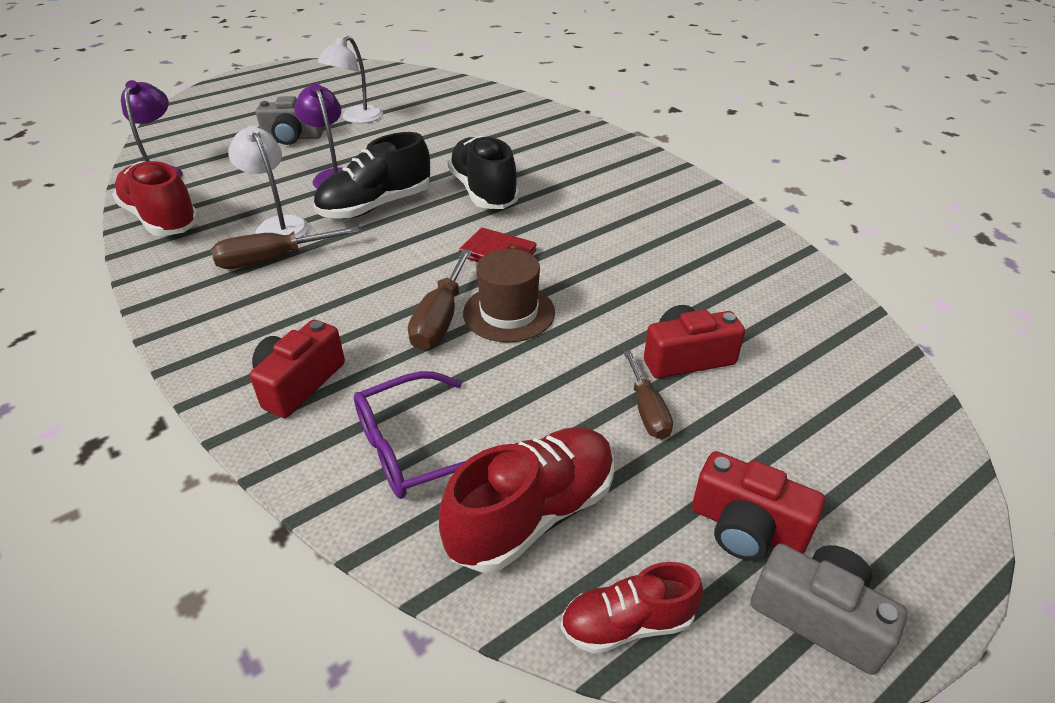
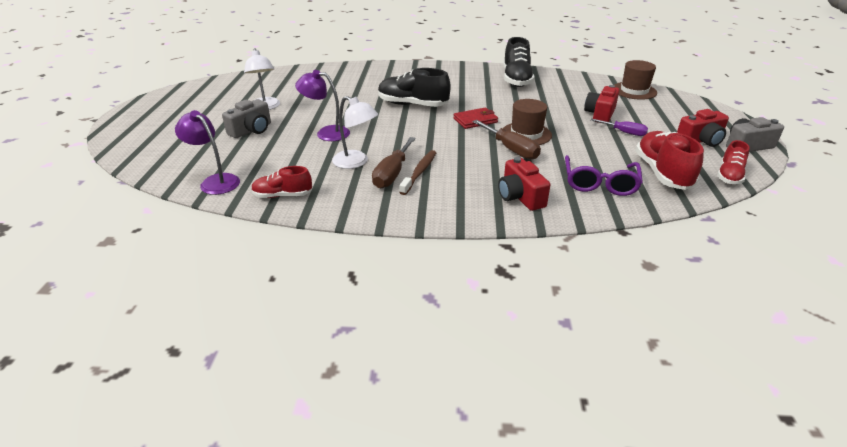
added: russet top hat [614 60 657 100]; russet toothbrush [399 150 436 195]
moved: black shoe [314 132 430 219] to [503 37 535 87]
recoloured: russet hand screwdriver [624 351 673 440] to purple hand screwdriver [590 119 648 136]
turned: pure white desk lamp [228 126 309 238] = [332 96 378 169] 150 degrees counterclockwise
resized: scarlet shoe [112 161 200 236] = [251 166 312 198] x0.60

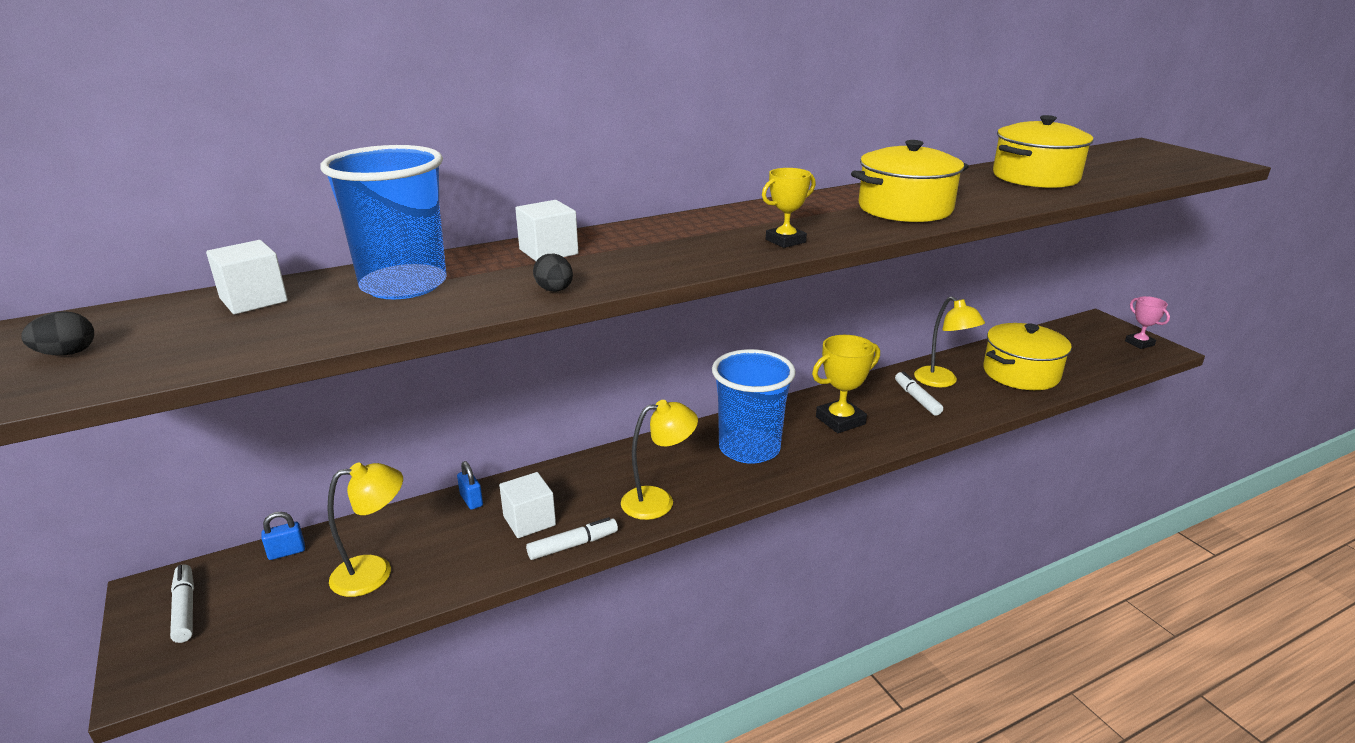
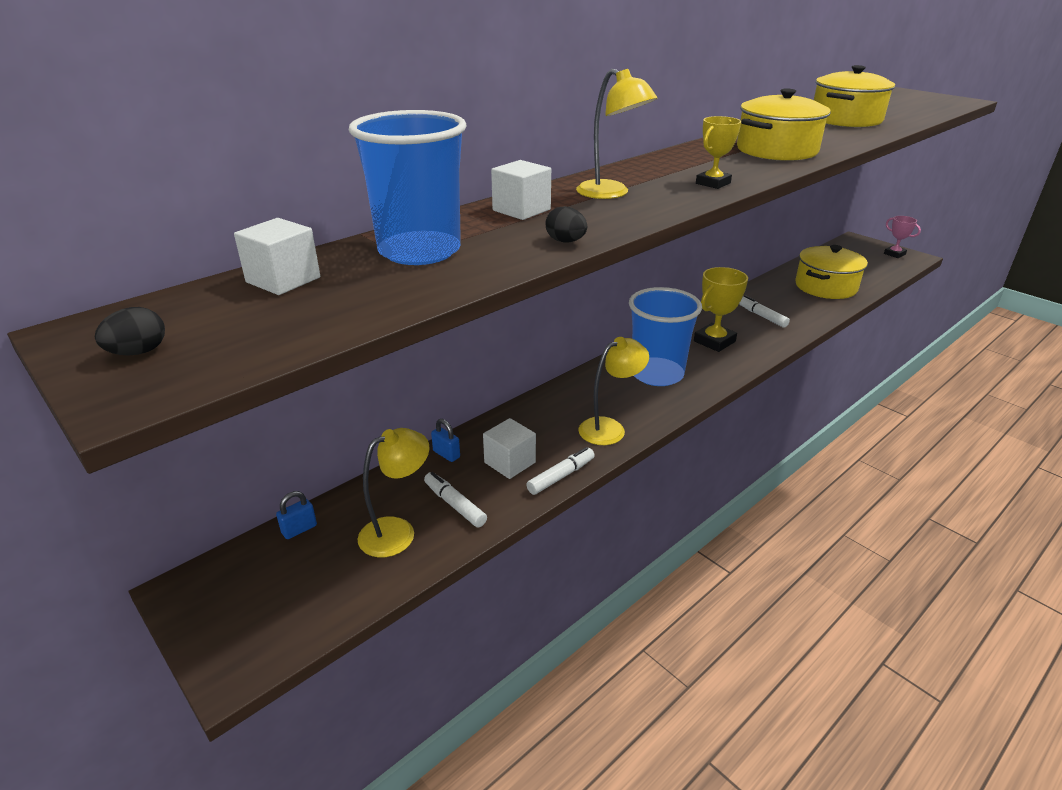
moved: golden desk lamp [914 296 985 387] to [576 69 657 199]; pure white marker pen [170 564 194 643] to [424 472 487 527]

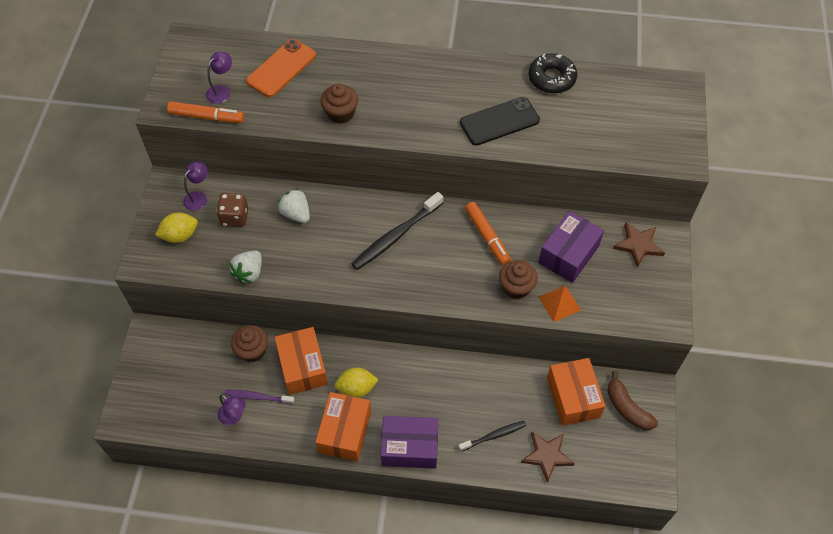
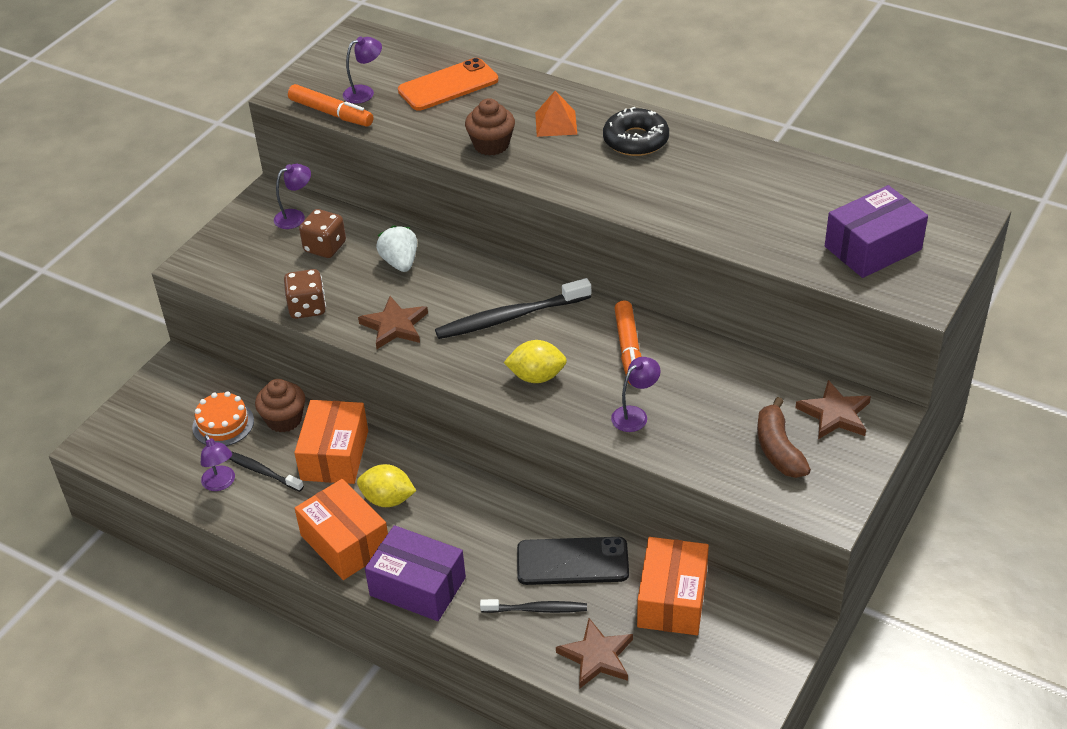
added: russet star [358 296 428 349]; orange cake [192 391 254 446]
moved: black donut [529 53 577 94] to [603 107 669 156]; black phone [460 97 540 146] to [517 537 629 585]; purple parcel [538 211 604 283] to [825 185 928 278]; golden citrus fruit [155 213 198 243] to [504 340 567 383]; orange solid pyramid [539 285 581 322] to [535 91 577 137]; russet banana [607 371 658 430] to [757 397 811 478]
replaced: pure white toy strawberry [229 251 262 283] to russet die [284 269 326 319]; russet cupcake [499 260 538 299] to purple desk lamp [611 357 661 432]
recoloured: purple toothbrush [224 390 295 404] to black toothbrush [229 451 304 492]
turned: orange parcel [315 392 371 462] = [295 479 388 580] 75 degrees counterclockwise

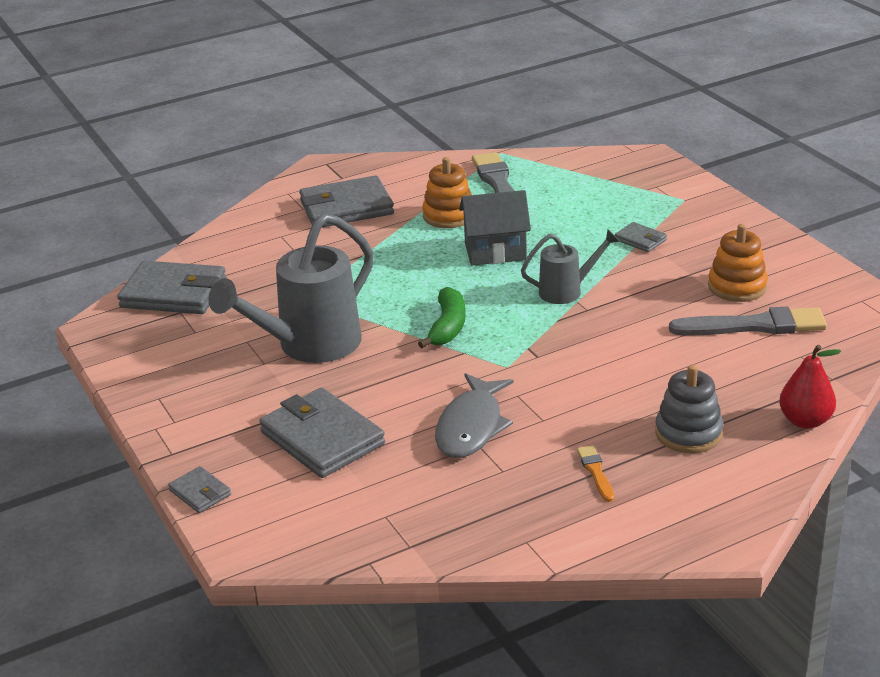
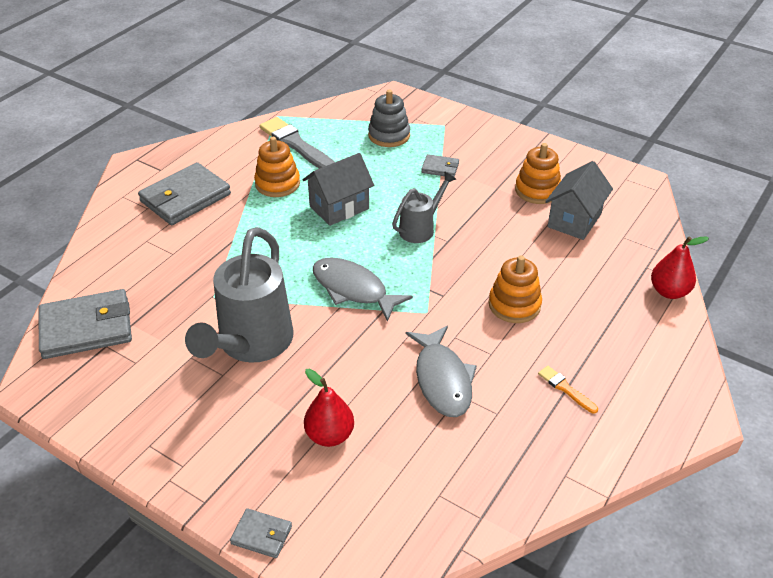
added: orange stacking rings [489 256 542 323]
moved: ash-grey stacking rings [655 365 723 453] to [368 90 410 147]
replaced: leaf-green banana [418 287 466 348] to ash-grey fish [313 257 413 322]; ash-grey brush [669 307 827 335] to ash-grey toy house [545 161 613 240]; ash-grey wallet [259 387 385 478] to scarlet pear fruit [304 369 354 447]

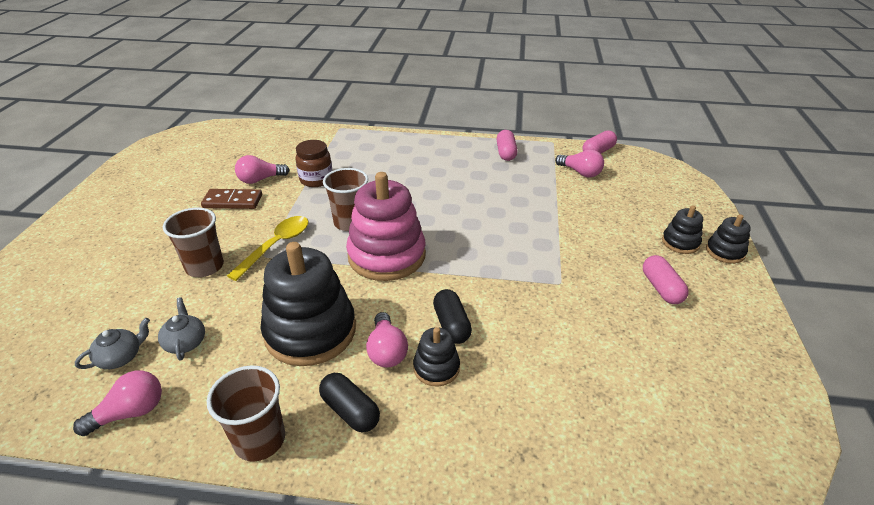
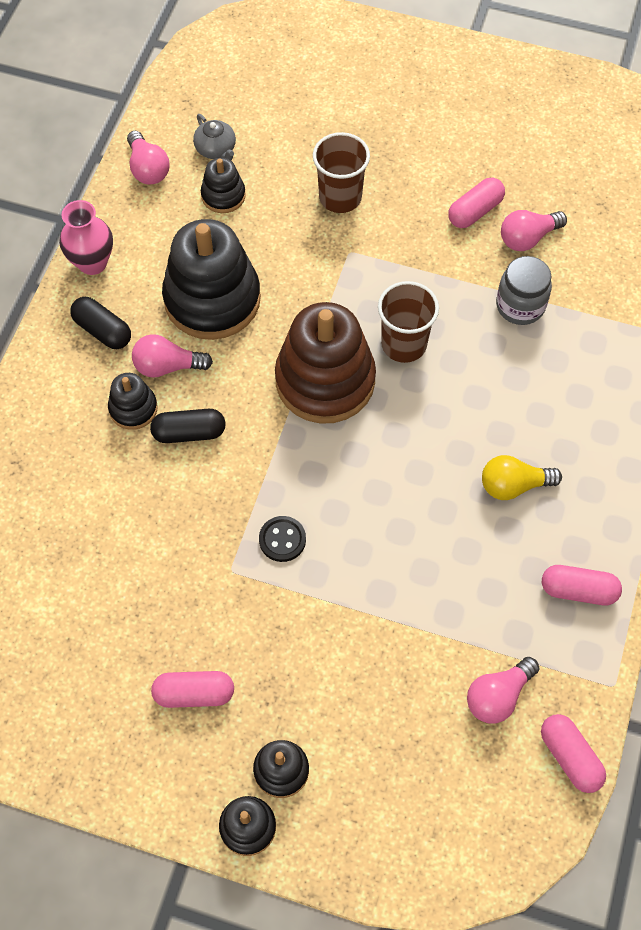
removed: golden tablespoon [227 216 308 281]
added: golden bulb [482 455 562 500]; black shirt button [259 516 306 562]
replaced: russet domino tile [201 189 262 209] to rose-pink pill shape [448 178 505 228]; ash-grey china teapot [158 297 205 361] to black stacking rings [201 157 246 213]; russet cup [207 365 285 462] to rose-pink tall vase [59 200 113 275]
recoloured: russet jam jar [295 140 332 187] to ash-grey jam jar [496 256 552 325]; rose-pink stacking rings [346 172 426 281] to russet stacking rings [275 302 376 424]
turned: rose-pink bulb [235 155 290 184] = [501 210 567 251] 105 degrees counterclockwise; black pill shape [319 373 380 432] = [70 297 131 349] 75 degrees clockwise

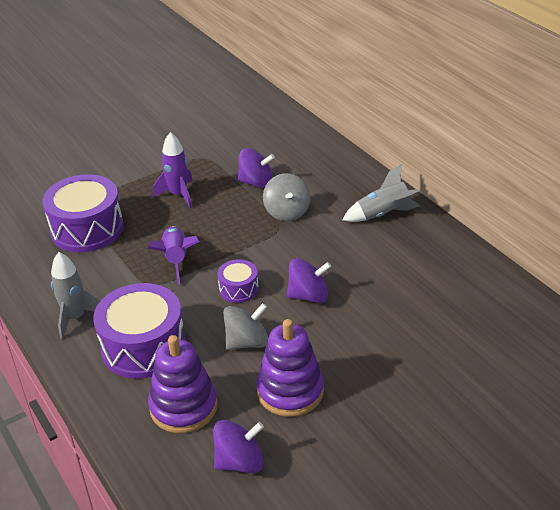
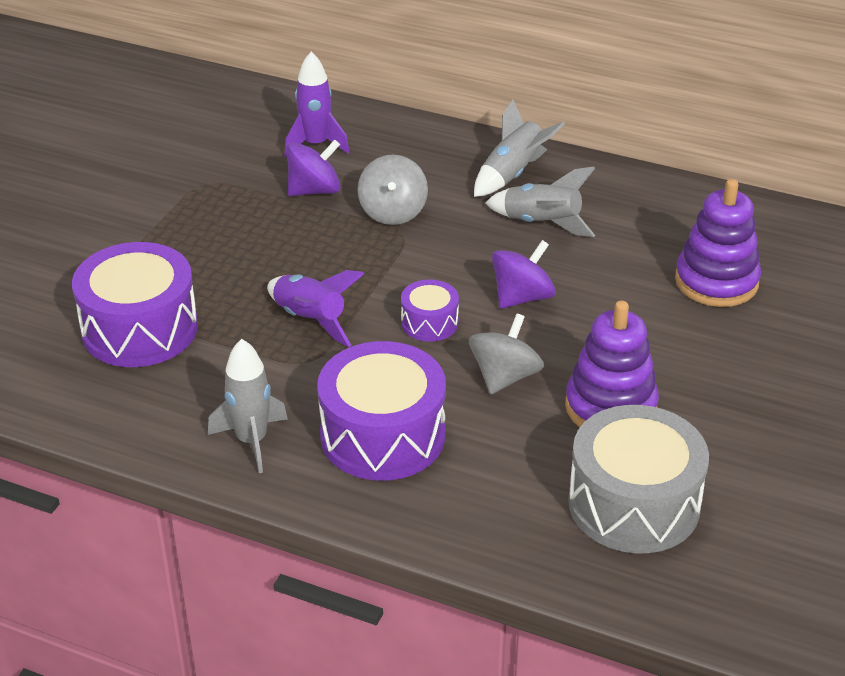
added: ash-grey toy rocket [485 166 595 237]
moved: purple toy rocket [153 132 193 208] to [284 52 349 157]; purple stacking rings [148 335 218 433] to [675 179 761 307]
replaced: purple spinning top [213 420 264 473] to ash-grey snare drum [568 405 709 553]
turned: ash-grey spinning top [263 173 310 221] = [357 155 428 225] 45 degrees clockwise

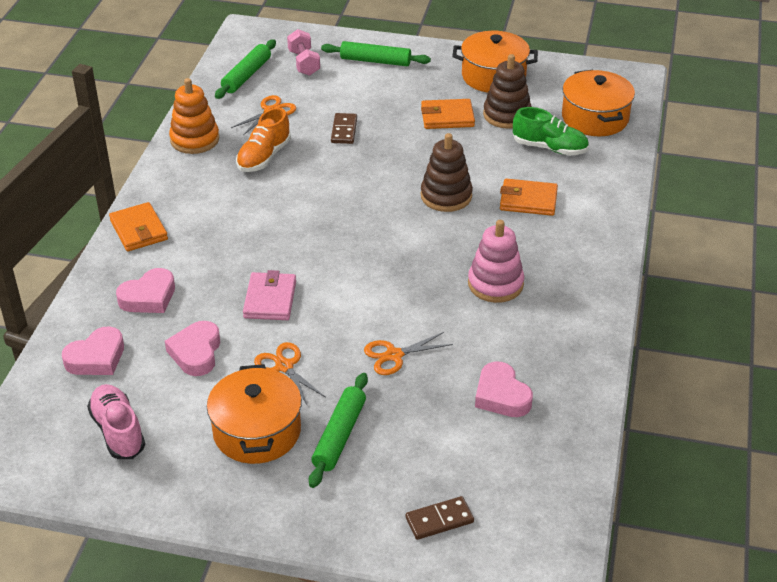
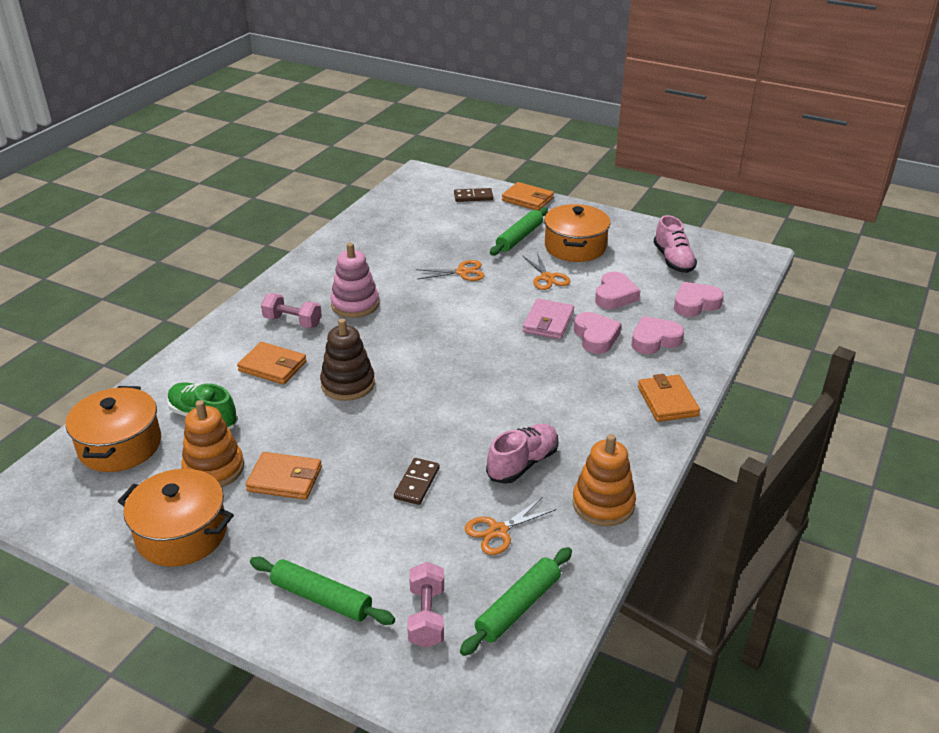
added: orange wallet [502 182 554 211]; rose-pink dumbbell [261 293 322 328]
moved: rose-pink heart shape [475 361 533 417] to [574 312 622 354]
recoloured: russet stacking rings [483 54 532 129] to orange stacking rings [181 400 244 487]; orange shoe [236 108 291 172] to rose-pink shoe [486 424 558 484]

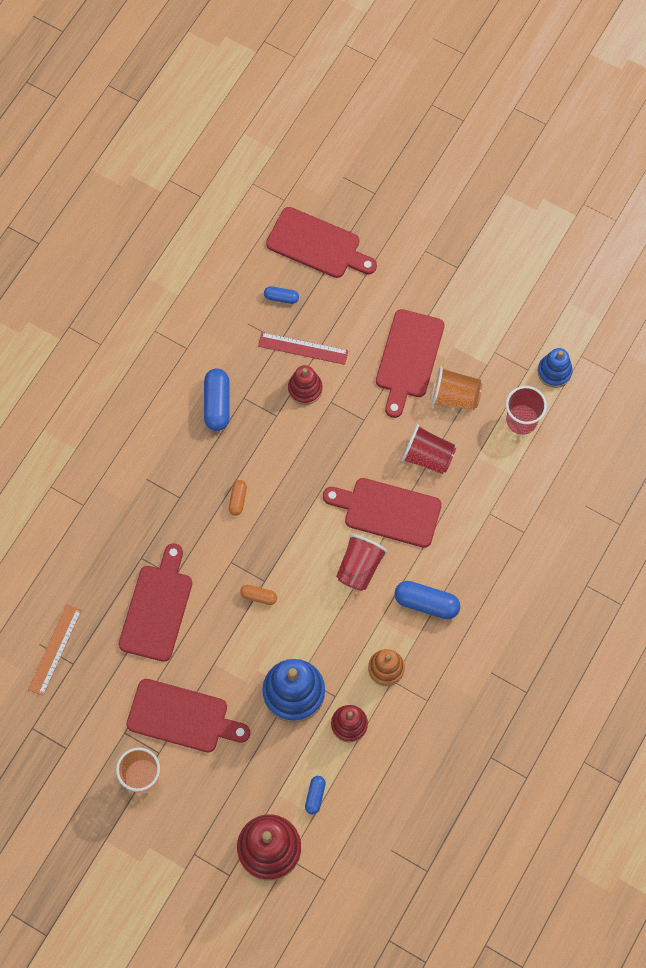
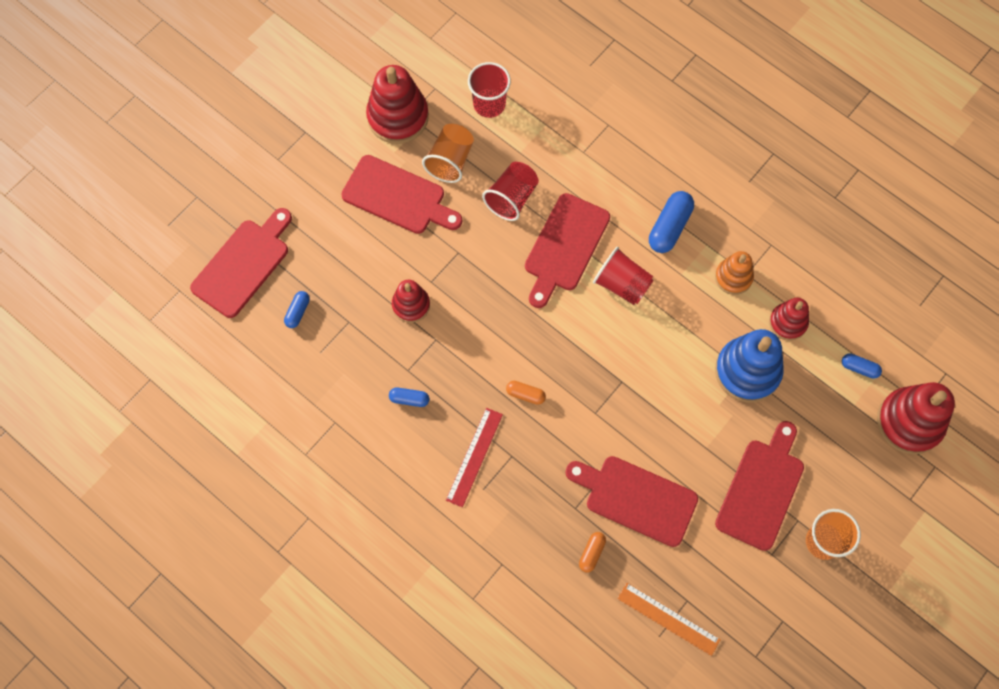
removed: royal blue stacking rings [537 348 573 388]
added: scarlet stacking rings [366 65 429 144]
moved: scarlet measuring stick [258 332 348 365] to [446 408 503 507]; orange pill shape [240 585 277 605] to [579 532 606 572]
resized: royal blue pill shape [204 368 229 431] = [389 387 429 407] x0.56

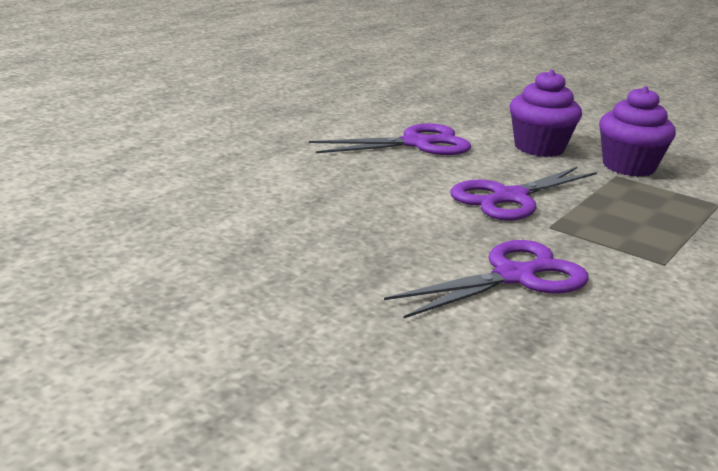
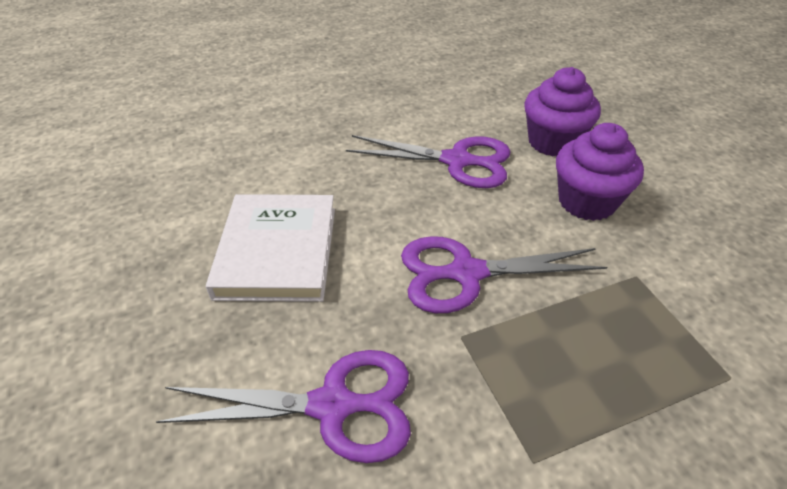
added: pure white hardcover [206 194 335 302]
moved: purple cupcake [599 86 676 177] to [525 67 601 157]

